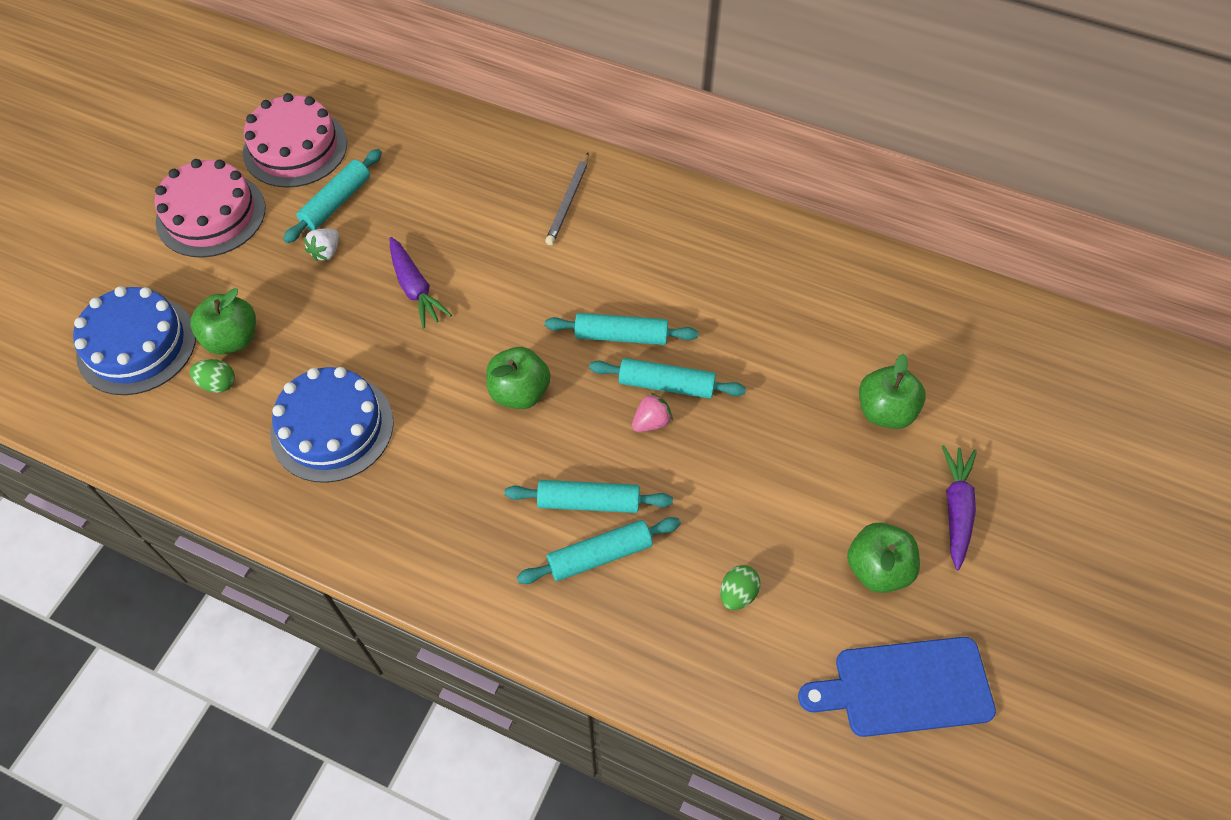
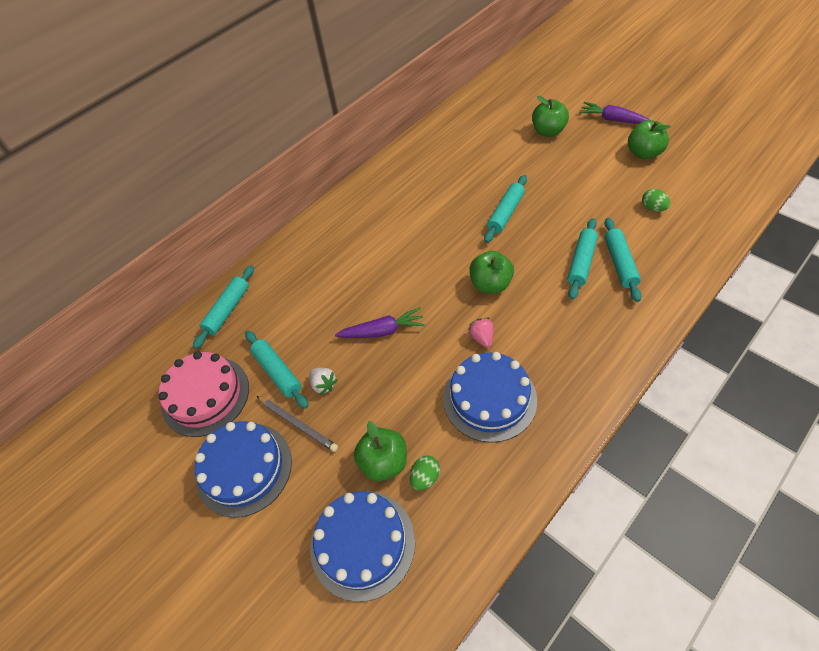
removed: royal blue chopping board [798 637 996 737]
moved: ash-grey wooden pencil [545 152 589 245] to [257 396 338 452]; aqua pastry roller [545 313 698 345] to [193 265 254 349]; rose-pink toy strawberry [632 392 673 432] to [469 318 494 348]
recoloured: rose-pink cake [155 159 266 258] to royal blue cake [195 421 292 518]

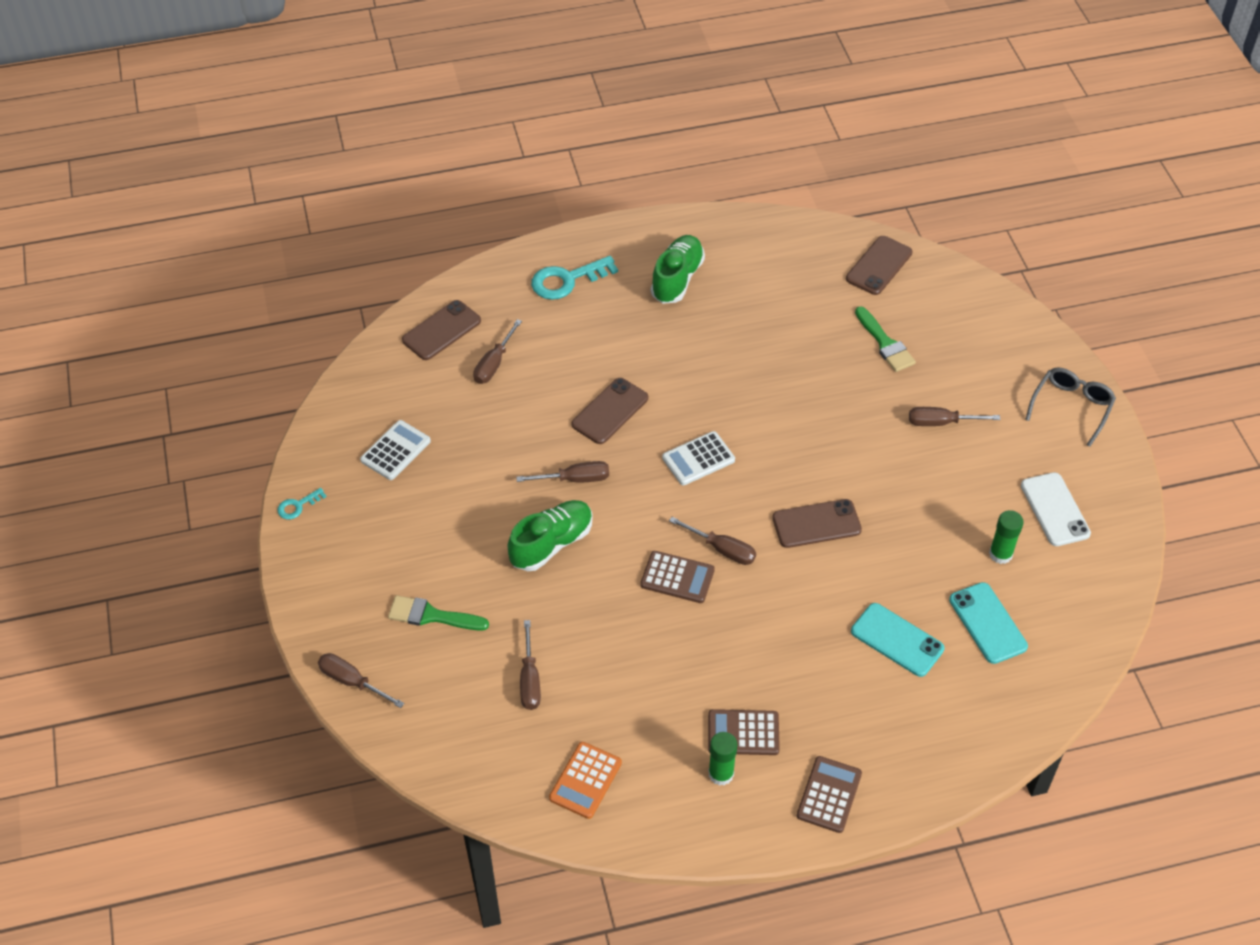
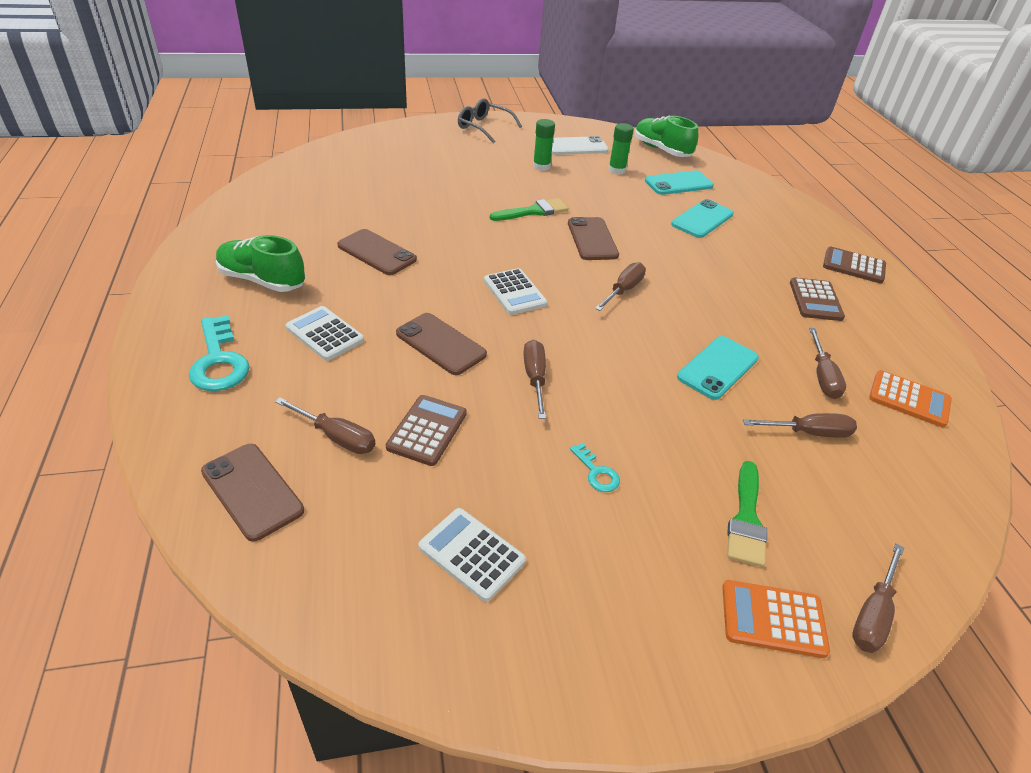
added: pure white pocket calculator [286 306 364 361]; aqua phone [677 336 759 400]; orange pocket calculator [722 580 830 658]
moved: russet phone [846 236 912 295] to [337 229 417 275]; leaf-green brush [855 306 916 372] to [490 198 569 221]; russet hand screwdriver [909 407 1000 426] to [809 328 846 399]; aqua key [278 488 326 519] to [570 443 620 492]; leaf-green shoe [508 500 593 571] to [635 115 698 157]; russet pocket calculator [640 551 715 603] to [386 395 467 466]; leaf-green glue stick [708 732 738 786] to [533 119 555 171]

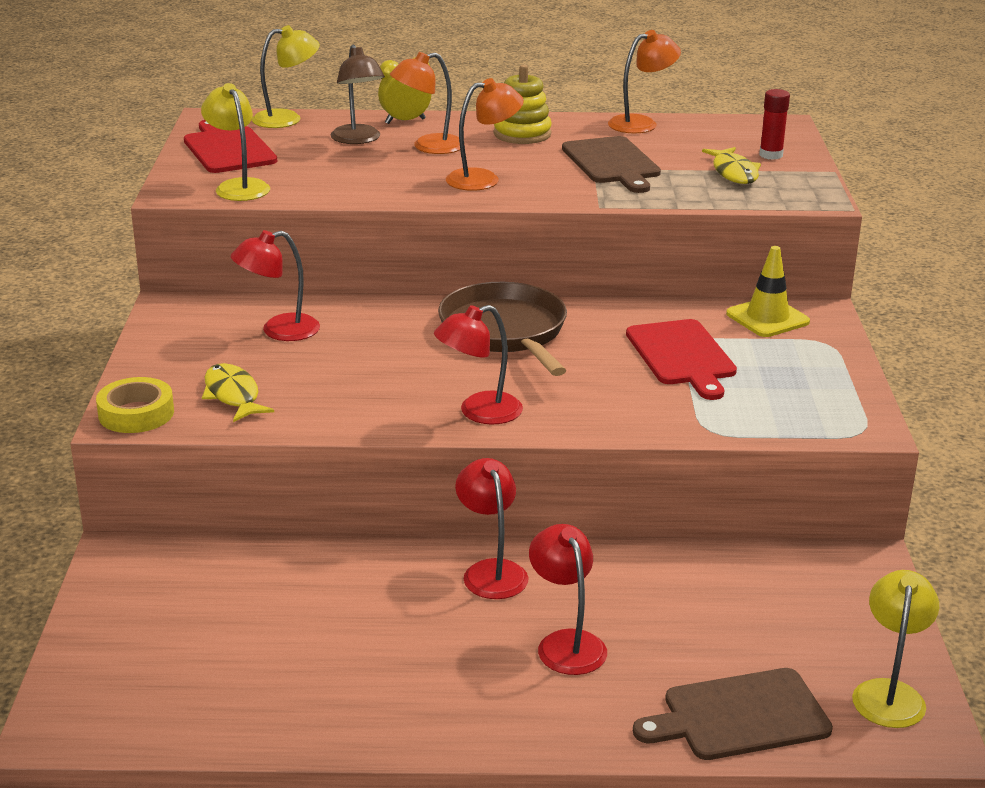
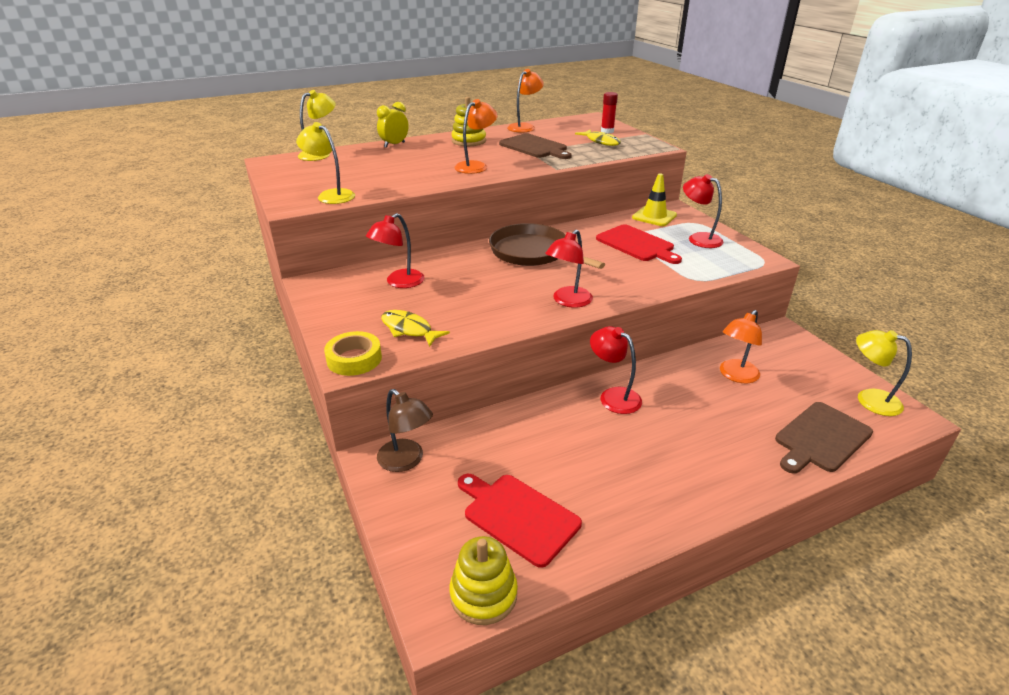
added: golden stacking rings [449 536 518 625]
moved: russet desk lamp [331 45 385 144] to [377 389 433 472]; orange desk lamp [390 52 465 154] to [720 310 762 383]; scarlet chopping board [184 120 277 173] to [458 474 582 568]; scarlet desk lamp [529 524 607 675] to [683 174 723 248]
turned: golden desk lamp [852 570 939 728] = [856 330 912 416] 45 degrees counterclockwise

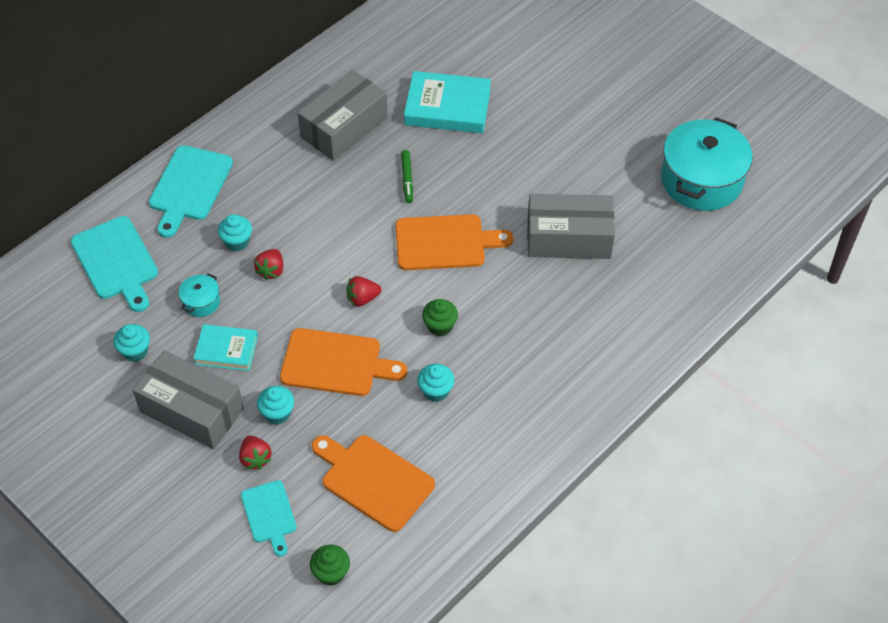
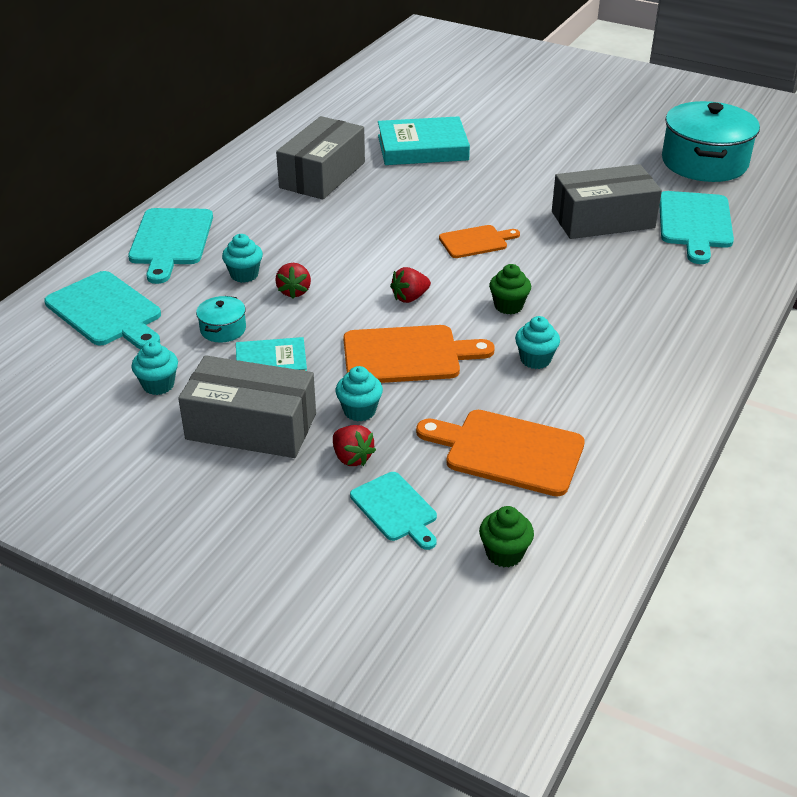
removed: leaf-green marker pen [401 150 413 203]
added: aqua chopping board [659 191 734 264]
resized: orange chopping board [395 214 513 270] = [439 225 520 258] x0.61

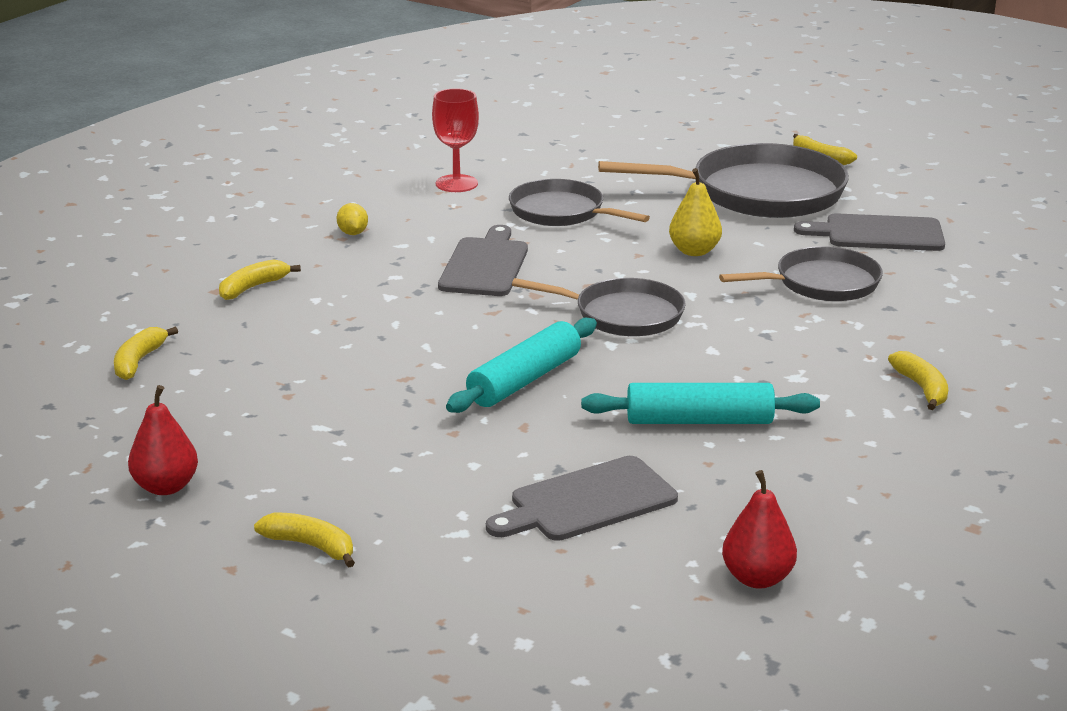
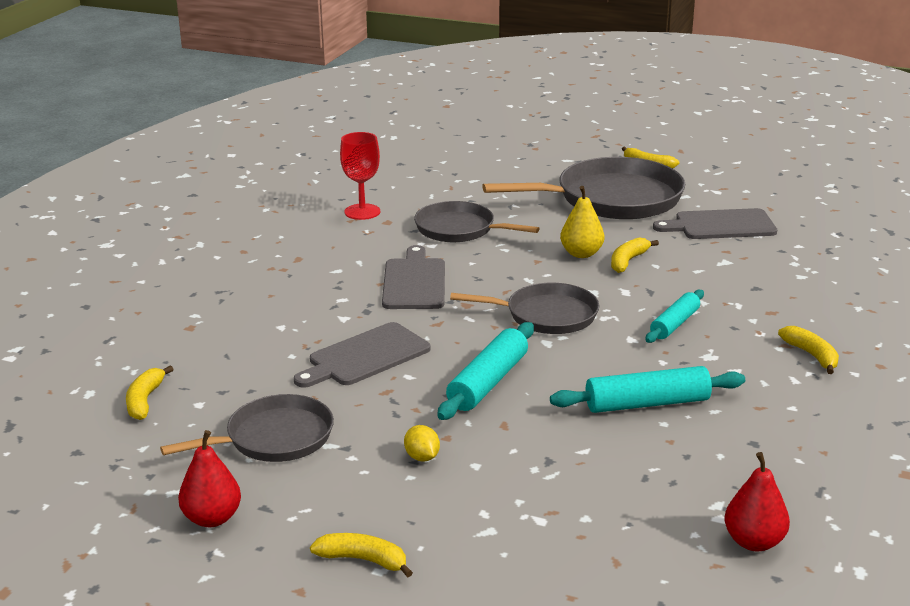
added: aqua pastry roller [646 290 704 343]
moved: golden citrus fruit [337 203 368 235] to [404 425 440 462]; ash-grey pan [719 246 883 301] to [160 394 334 462]; golden banana [219 260 301 300] to [611 237 659 273]; ash-grey chopping board [486 456 678 541] to [294 322 431 388]

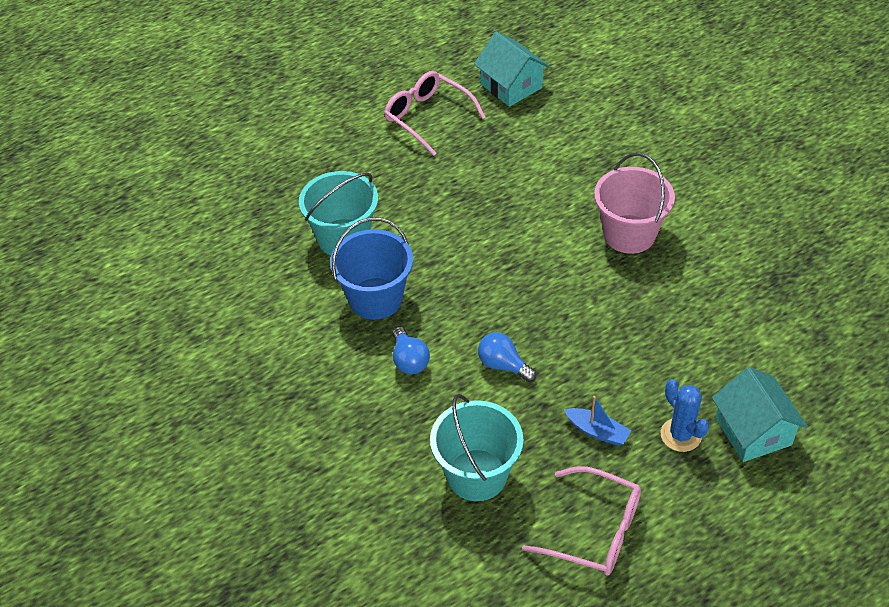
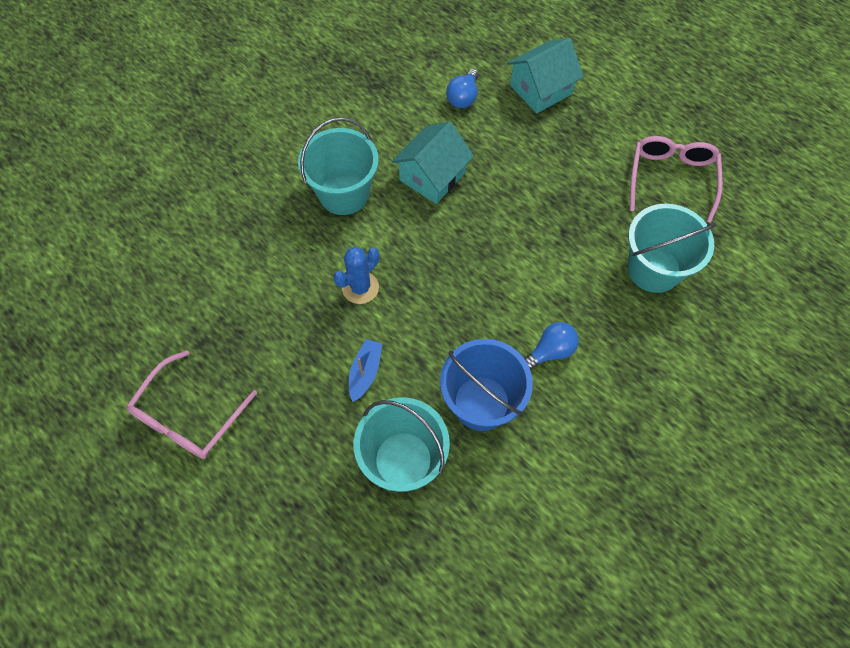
moved: aqua toy house [474 32 550 107] to [392 122 474 204]; royal blue bulb [478 332 536 382] to [446 69 479 108]; royal blue saguaro cactus [661 379 709 452] to [333 247 379 304]; royal blue sailboat [564 396 631 446] to [349 339 383 402]
recoloured: rose-pink bucket [594 153 675 254] to aqua bucket [298 117 379 215]

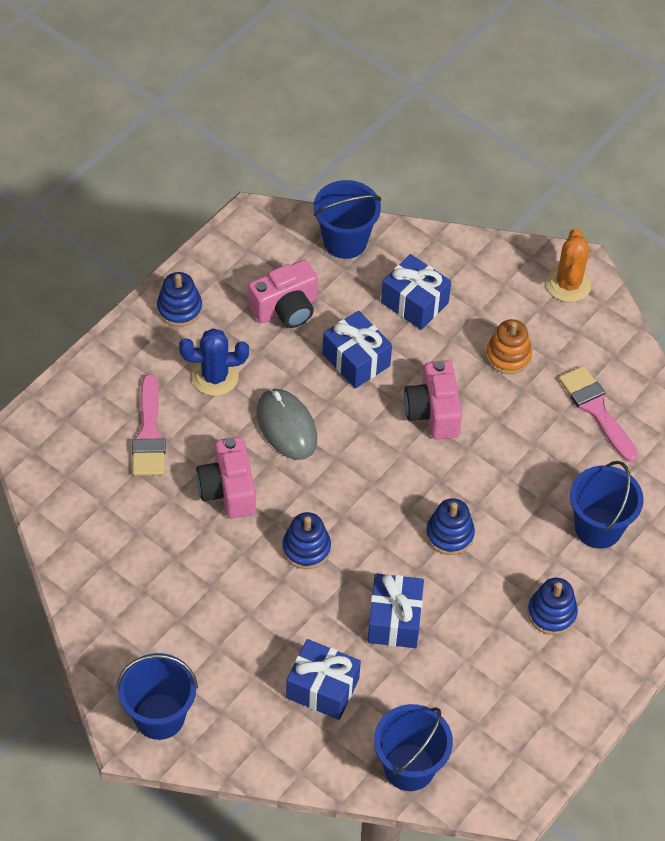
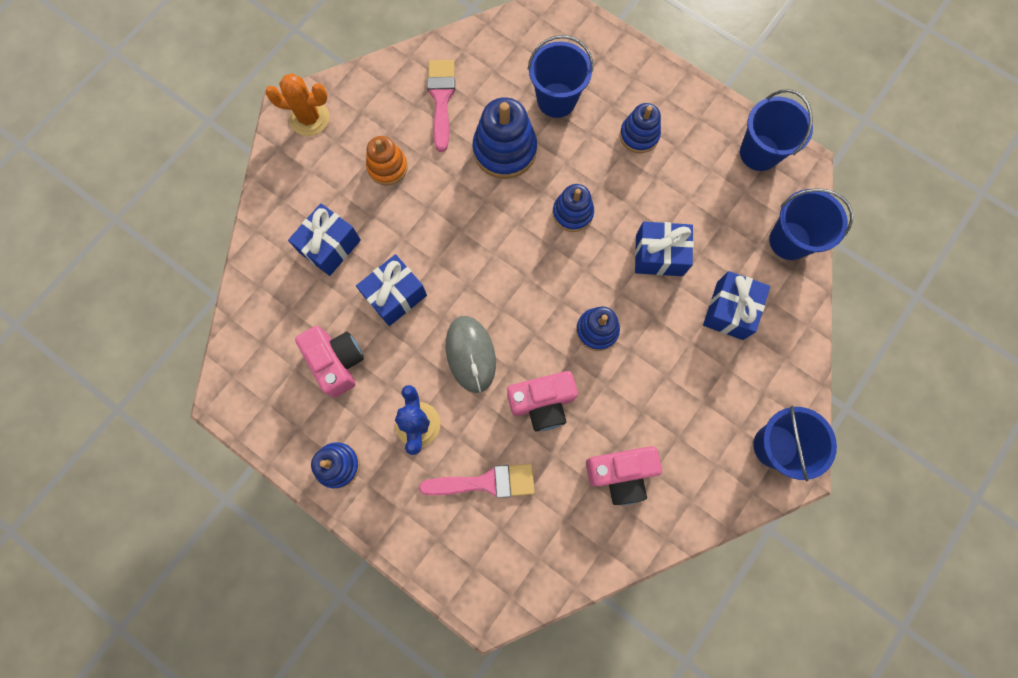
added: royal blue stacking rings [473 97 537 179]
moved: royal blue bucket [313 180 381 259] to [740 89 813 171]; rose-pink compact camera [404 360 462 439] to [586 446 662 505]
turned: rose-pink brush [559 366 638 462] = [427 60 455 152] 120 degrees clockwise; ash-grey computer mouse [257 389 317 460] = [446 316 496 393] 75 degrees counterclockwise

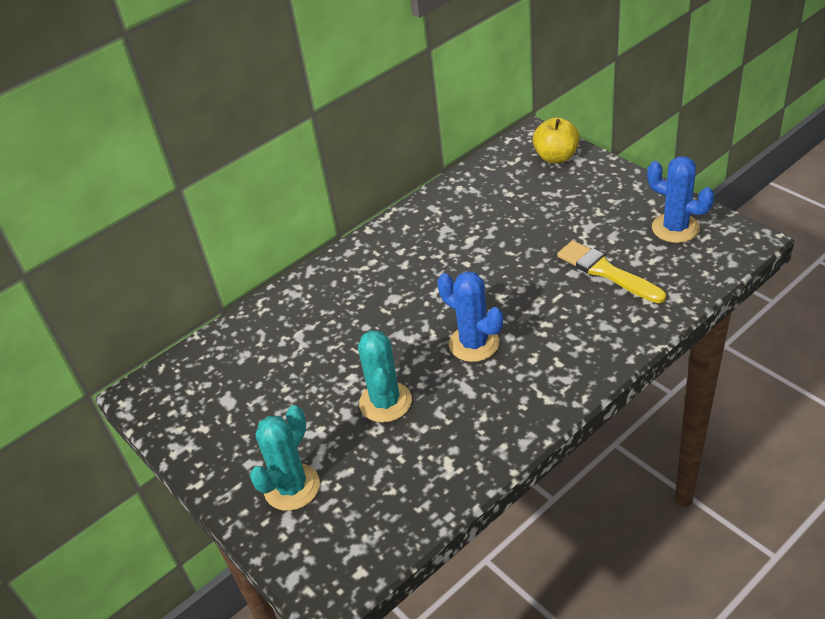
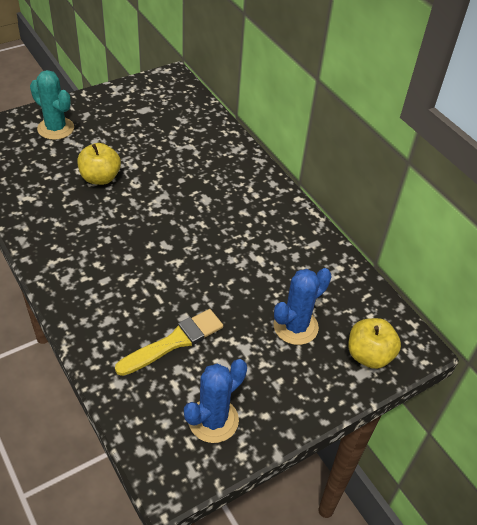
moved: royal blue saguaro cactus [437 271 503 362] to [274 268 332 345]
replaced: aqua saguaro cactus [358 330 412 422] to golden apple [77 143 121 185]

